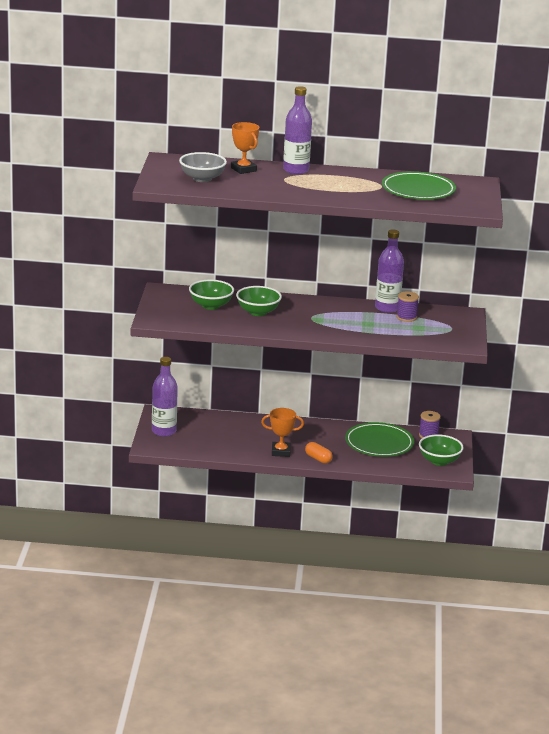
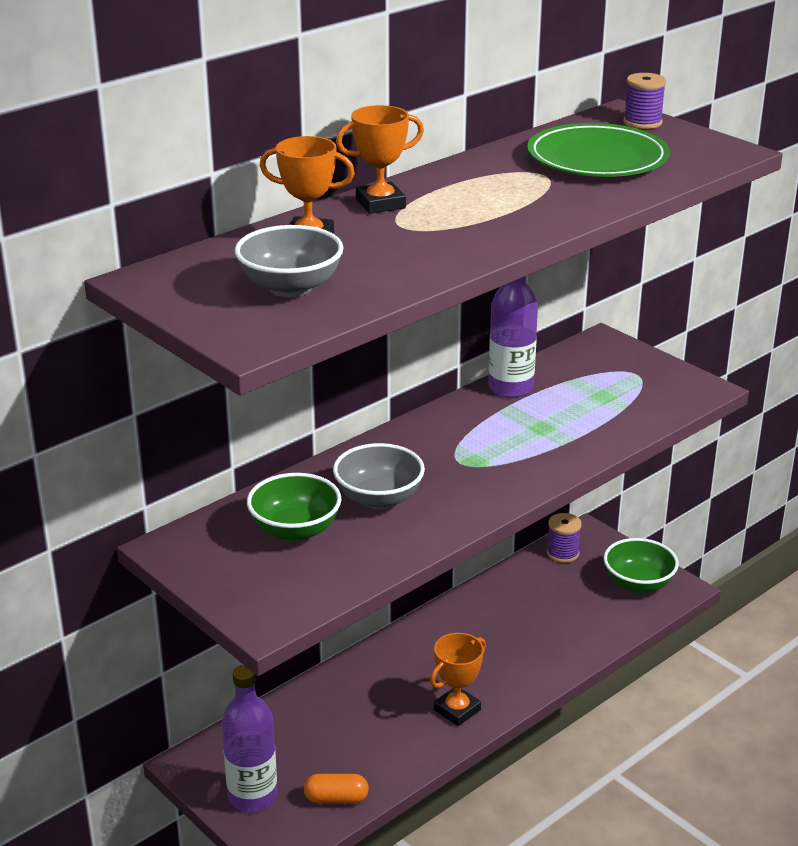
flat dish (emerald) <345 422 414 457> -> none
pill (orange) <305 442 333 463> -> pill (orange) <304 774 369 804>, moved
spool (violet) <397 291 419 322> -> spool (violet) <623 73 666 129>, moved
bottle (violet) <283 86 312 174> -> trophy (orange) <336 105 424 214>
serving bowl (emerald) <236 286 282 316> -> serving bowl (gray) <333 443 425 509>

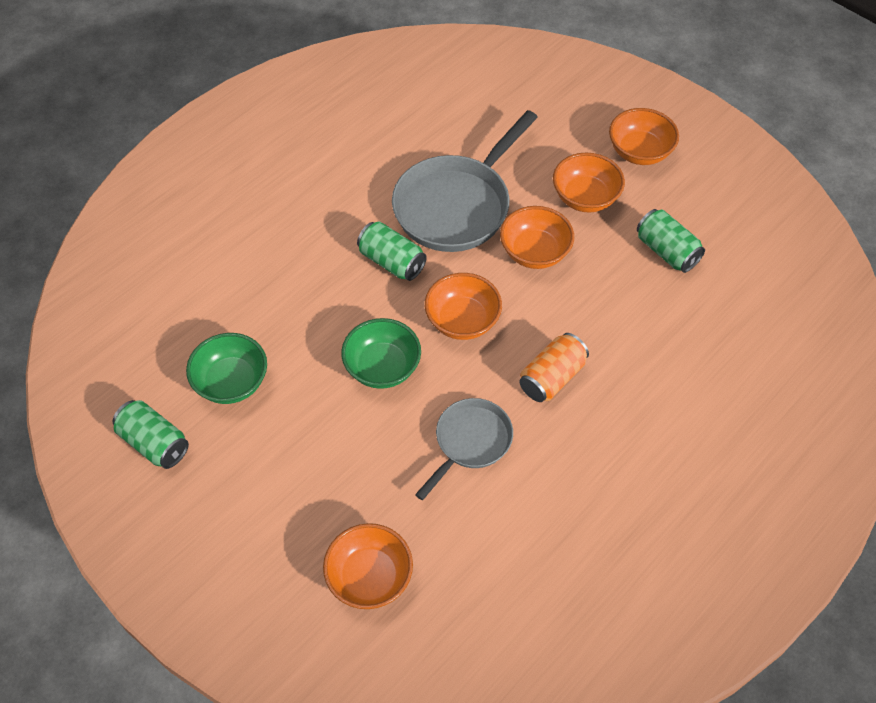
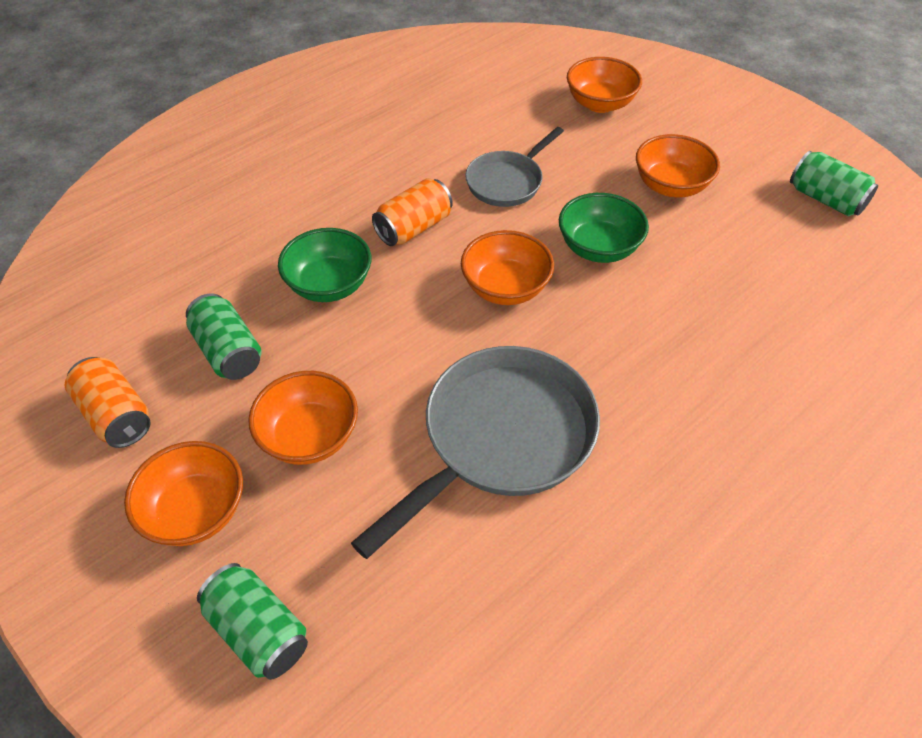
none -> can (orange) <65 357 151 448>
serving bowl (emerald) <186 333 267 404> -> serving bowl (emerald) <278 228 372 302>, moved
can (emerald) <357 222 427 281> -> can (emerald) <197 563 308 680>, moved
serving bowl (orange) <500 206 574 269> -> serving bowl (orange) <636 134 720 197>, moved

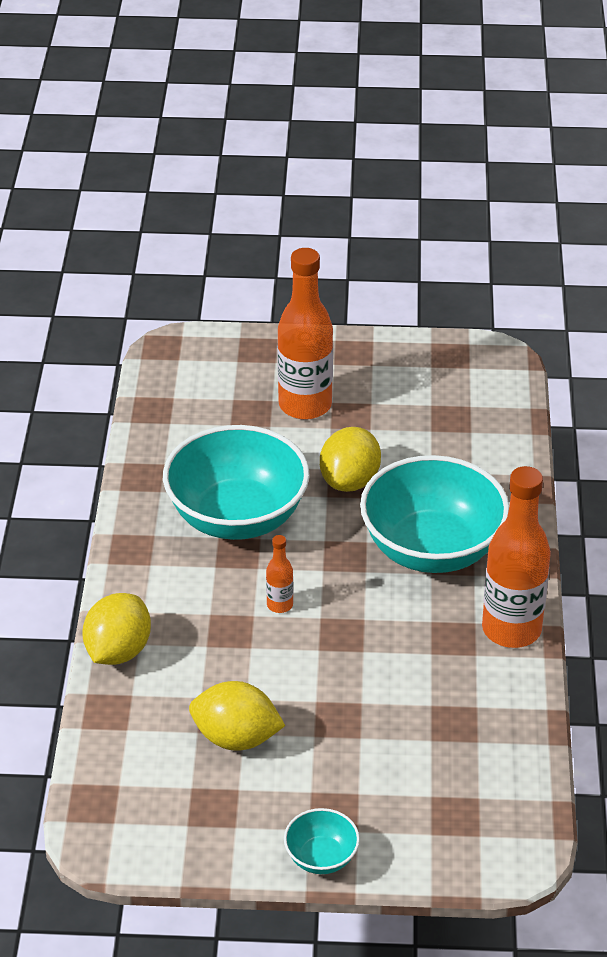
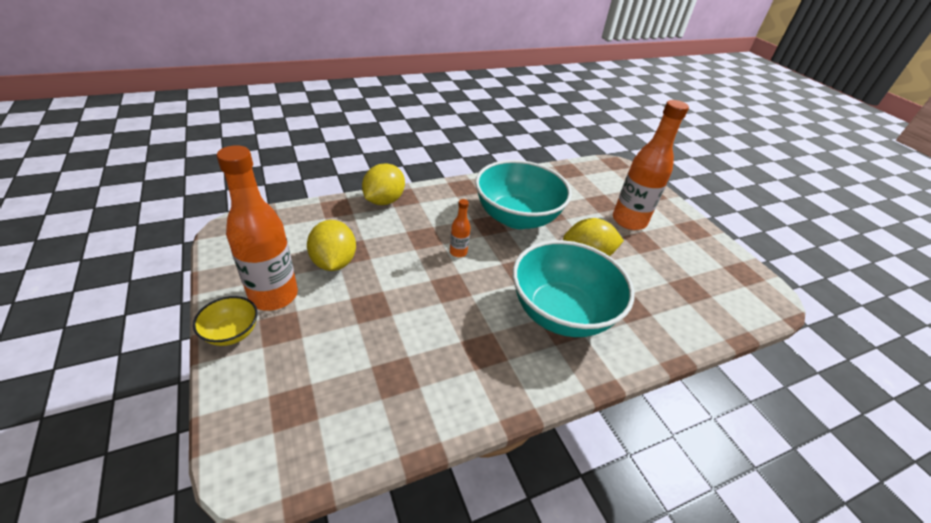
bottle (orange) <482 466 551 648> -> bottle (orange) <217 145 298 311>, moved
serving bowl (teal) <284 808 360 874> -> serving bowl (golden) <193 296 258 346>
citrus fruit (golden) <82 593 151 665> -> citrus fruit (golden) <362 163 405 205>, 60 degrees counterclockwise

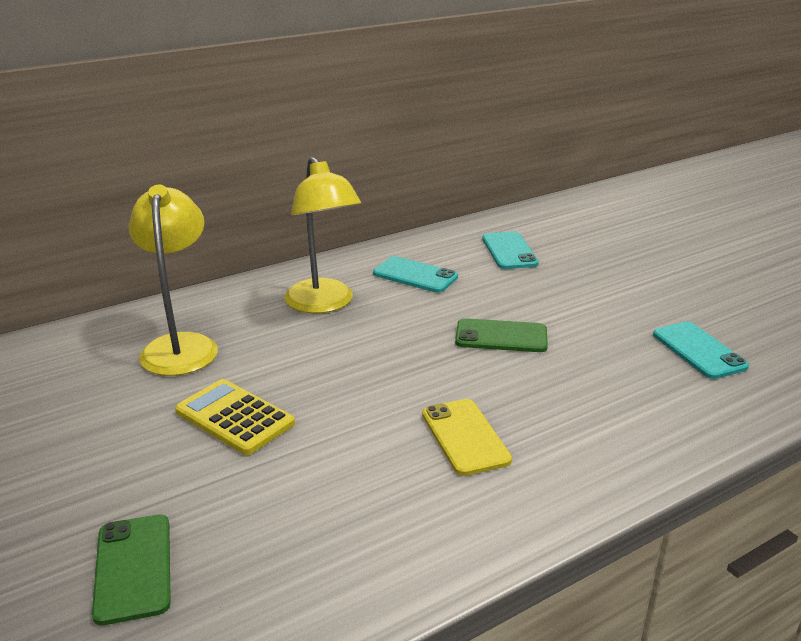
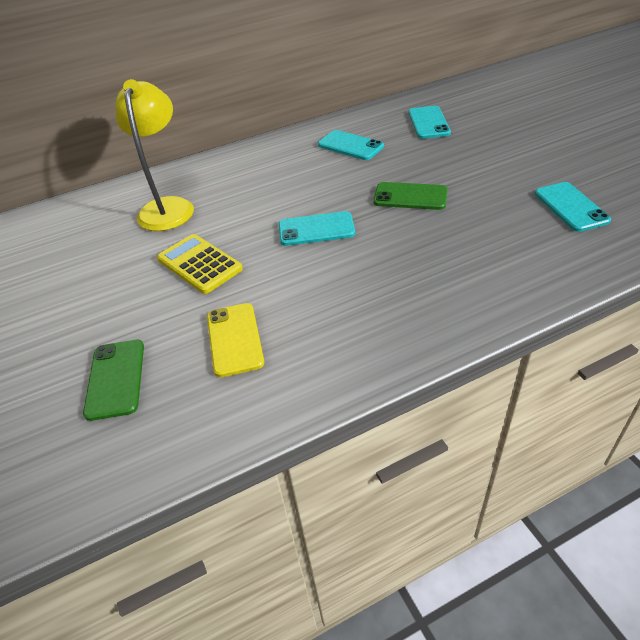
lamp (golden) <284 156 361 313> -> none
none -> mobile phone (teal) <279 211 355 246>
mobile phone (golden) <422 399 512 476> -> mobile phone (golden) <207 303 264 377>, moved

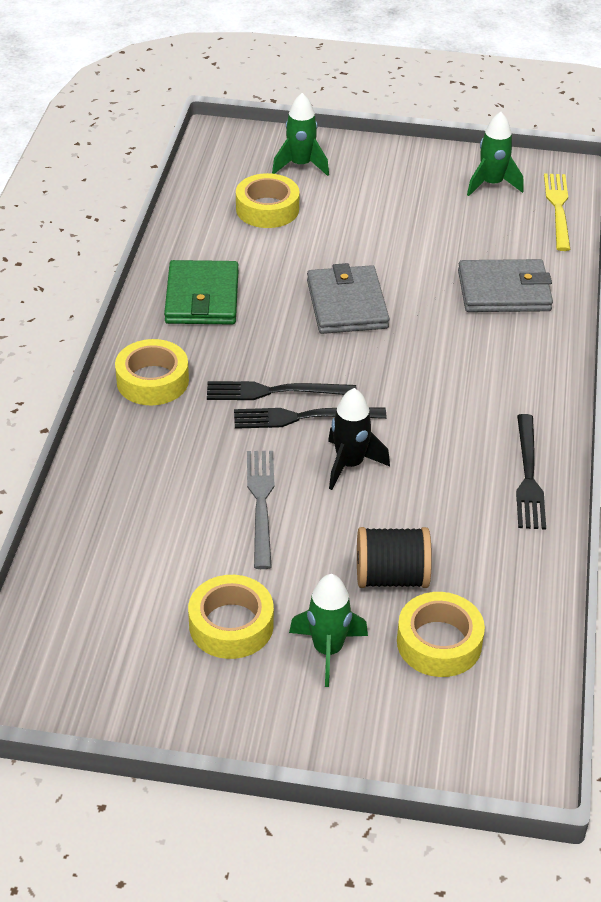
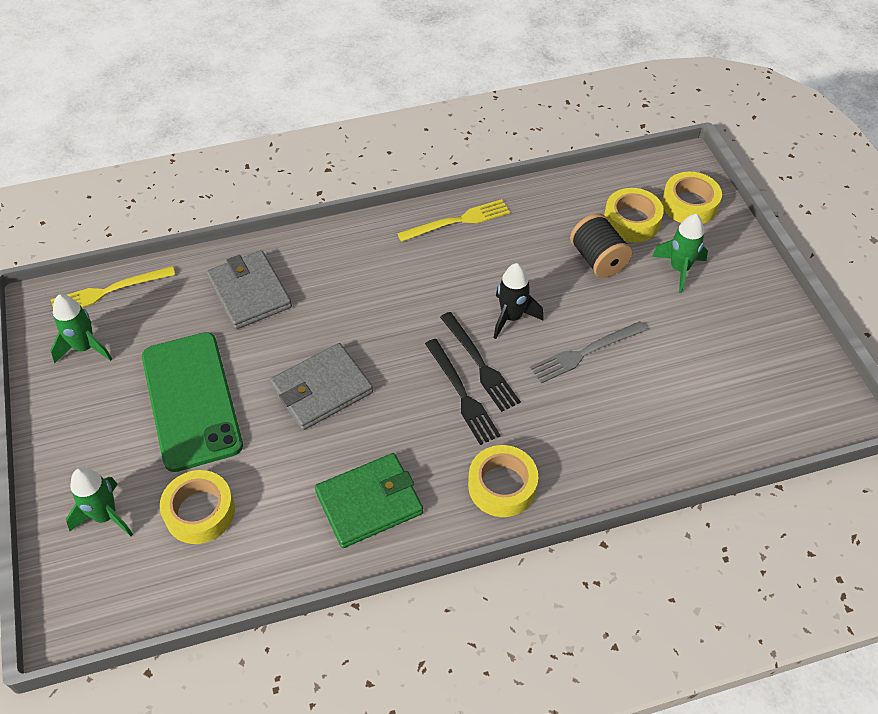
none -> mobile phone (emerald) <142 332 243 472>
roll of tape (golden) <188 575 274 659> -> roll of tape (golden) <662 172 722 224>, moved
table fork (jet-black) <516 414 546 530> -> table fork (golden) <397 199 510 242>

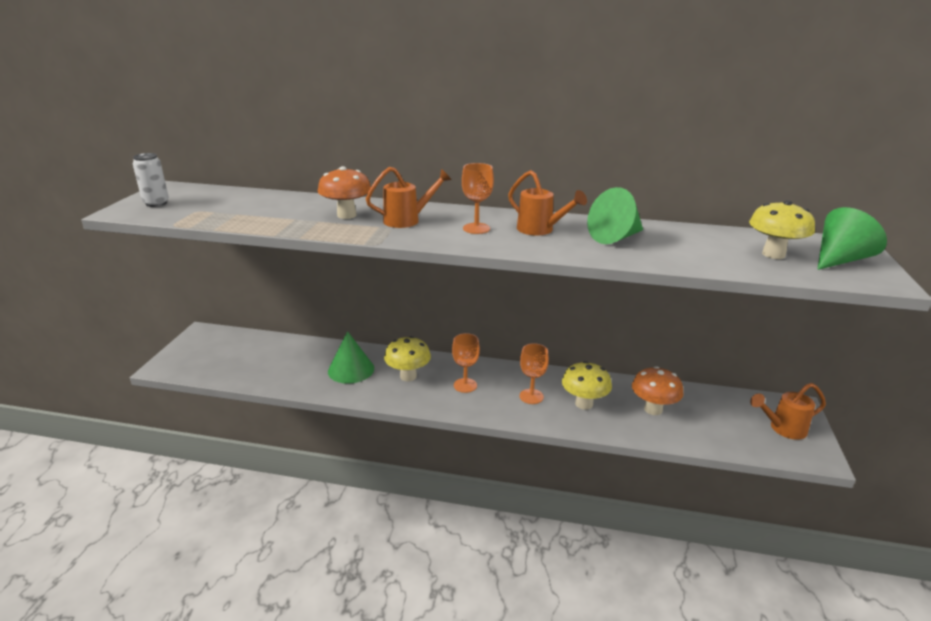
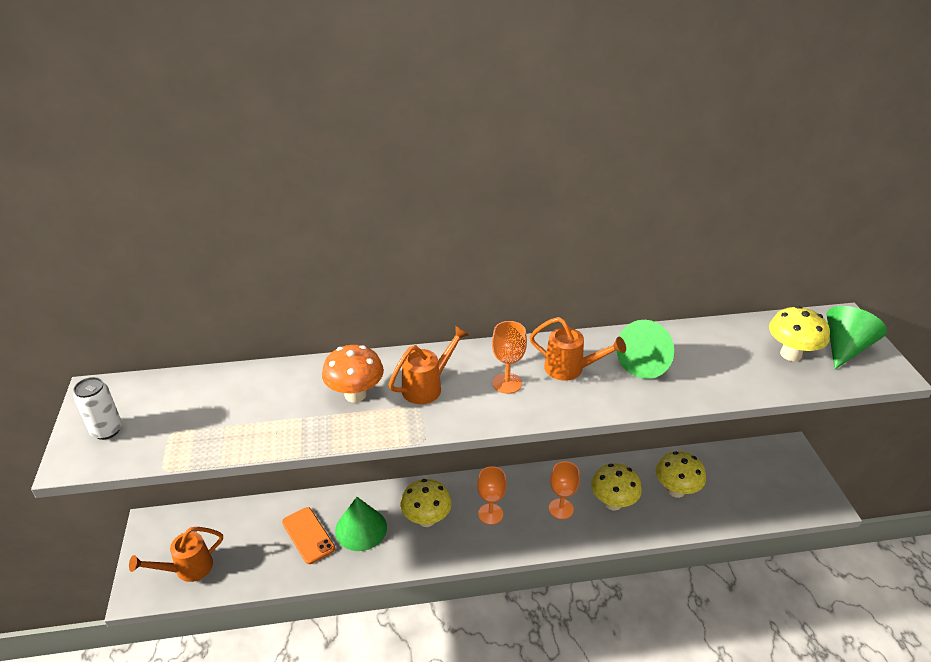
none -> mobile phone (orange) <282 507 335 564>
watering can (orange) <750 383 826 440> -> watering can (orange) <129 527 223 582>, moved
mushroom (orange) <632 366 684 415> -> mushroom (golden) <656 451 706 498>

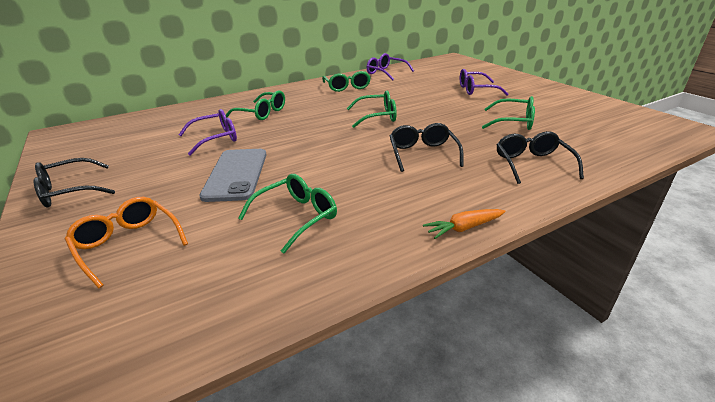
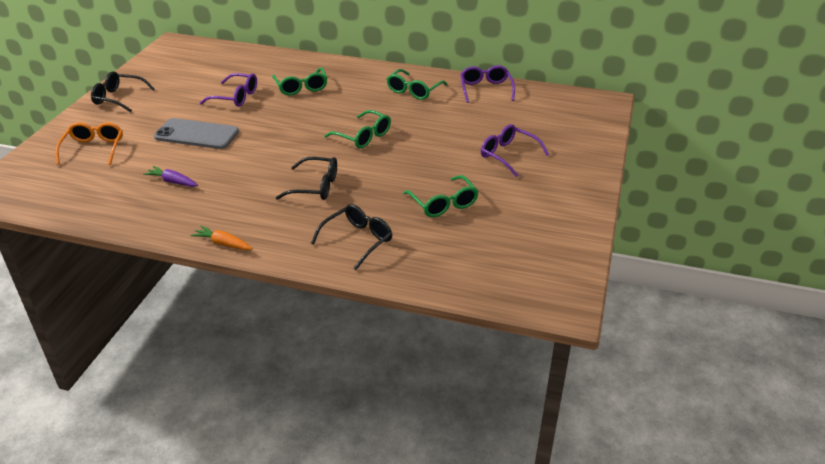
spectacles (emerald) <238 174 337 254> -> root vegetable (violet) <143 166 198 187>
mobile phone (gray) <199 149 266 202> -> mobile phone (gray) <154 118 239 149>, 60 degrees clockwise
spectacles (jet-black) <390 123 464 172> -> spectacles (jet-black) <276 157 337 200>, 60 degrees clockwise

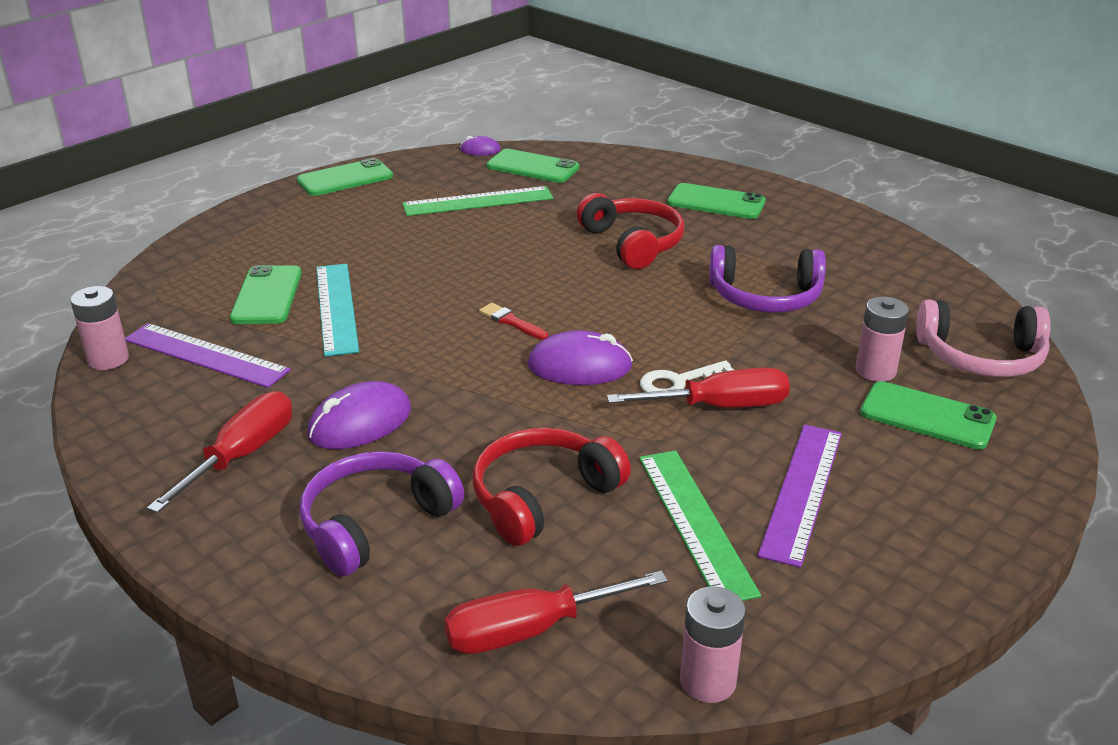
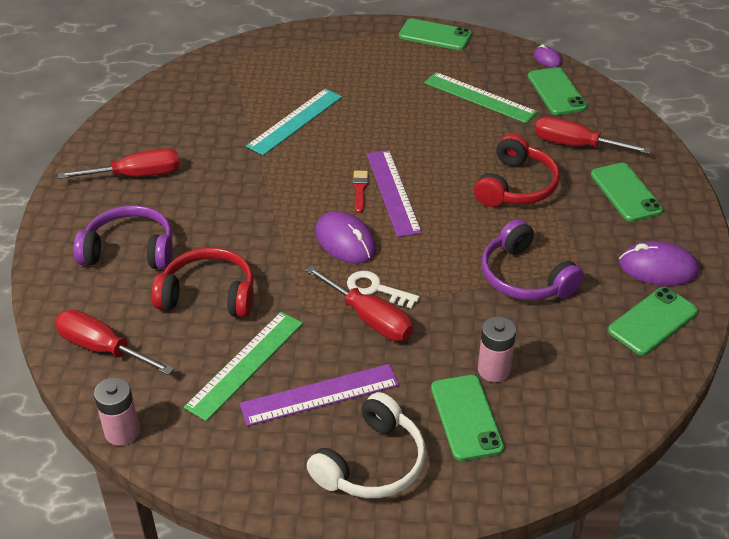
AA battery (rose-pink) <70 286 129 370> -> none
over-ear headphones (rose-pink) <916 299 1051 377> -> none
none -> over-ear headphones (pure white) <307 392 426 498>
none -> hand screwdriver (red) <535 117 651 154>
measuring stick (violet) <125 323 291 388> -> measuring stick (violet) <367 150 422 237>, moved
mobile phone (emerald) <230 265 302 324> -> mobile phone (emerald) <608 287 698 355>, moved
PC mouse (violet) <307 381 411 449> -> PC mouse (violet) <619 241 699 286>, moved

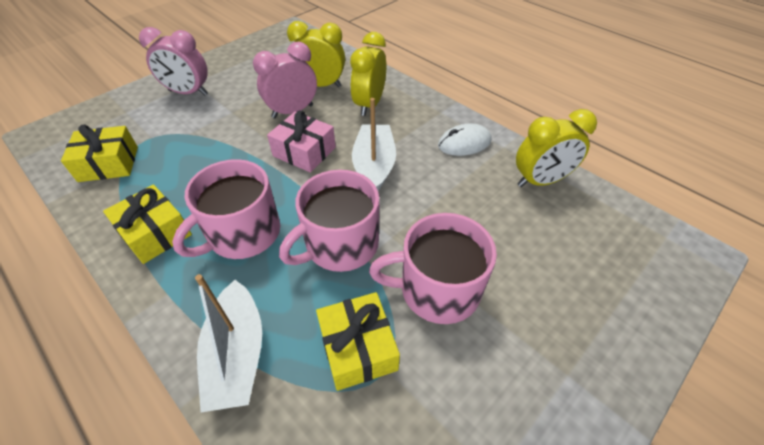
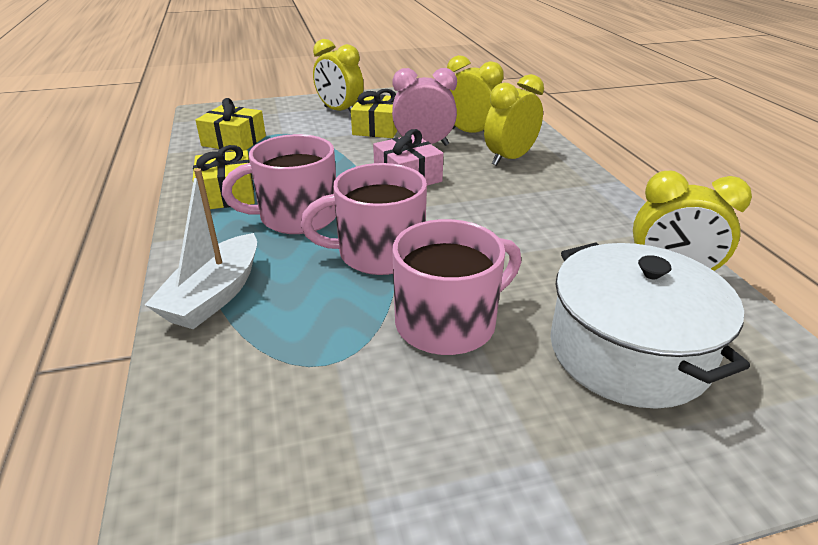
boat (pure white) <352 98 396 191> -> none
PC mouse (pure white) <438 124 491 156> -> none
none -> pot (pure white) <550 242 750 409>
gift (golden) <316 292 400 391> -> gift (golden) <351 89 397 138>, moved
clock (rose-pink) <139 27 208 95> -> clock (golden) <313 39 364 113>
mug (rose-pink) <369 213 497 324> -> mug (rose-pink) <392 219 522 355>, 120 degrees clockwise

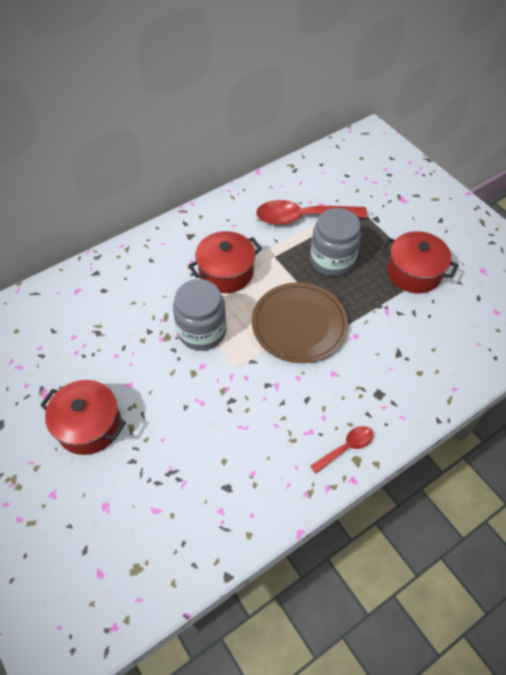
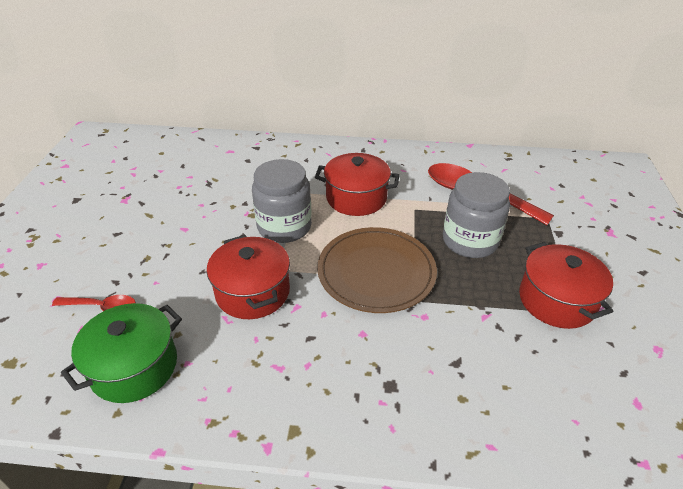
none -> pot (emerald) <61 303 182 403>
pot (red) <40 380 126 455> -> pot (red) <207 235 290 319>, moved
spoon (red) <310 426 373 473> -> spoon (red) <52 295 136 311>, moved

